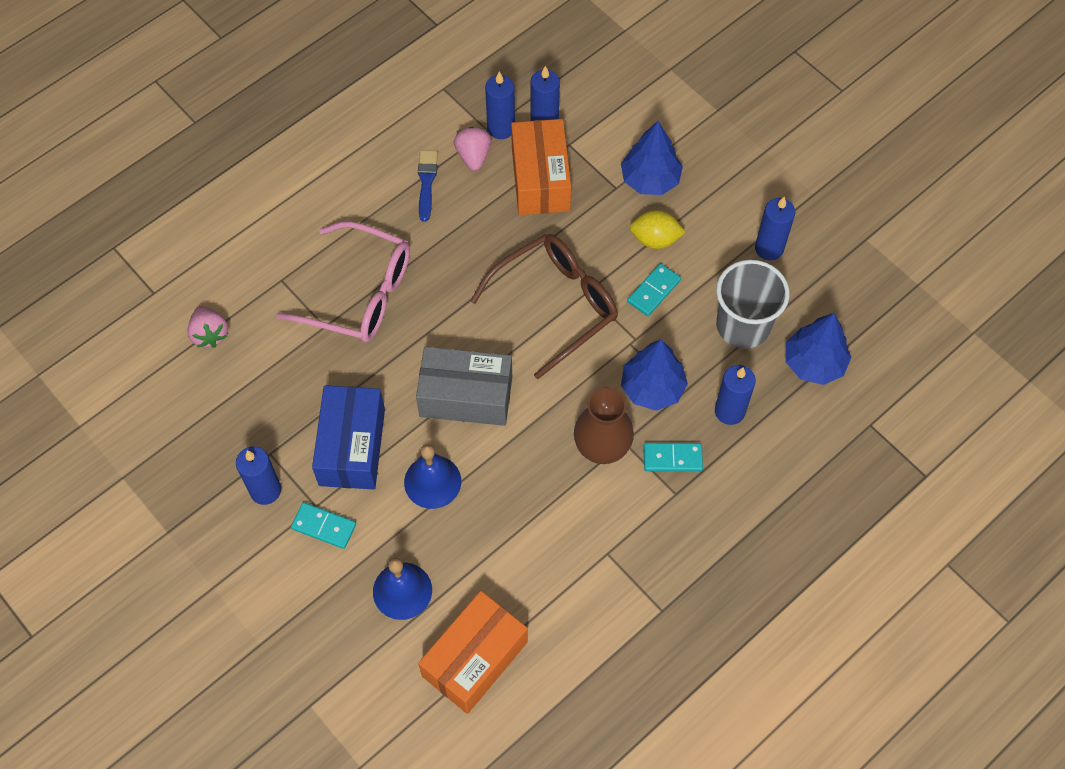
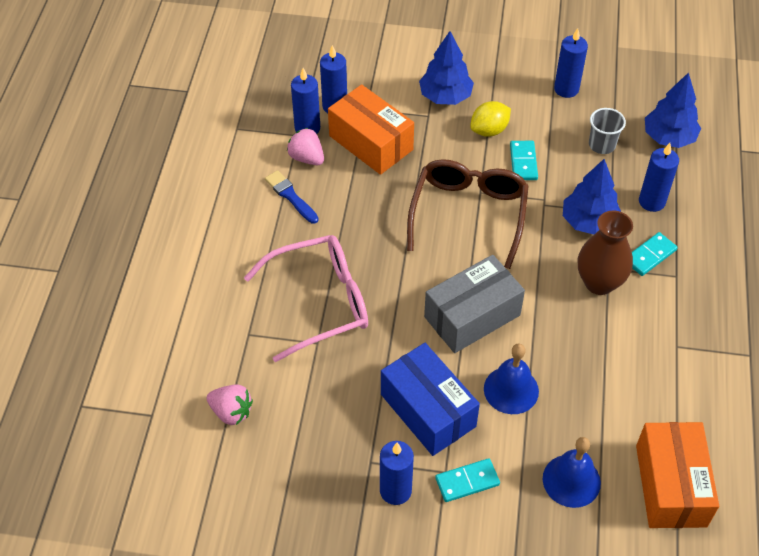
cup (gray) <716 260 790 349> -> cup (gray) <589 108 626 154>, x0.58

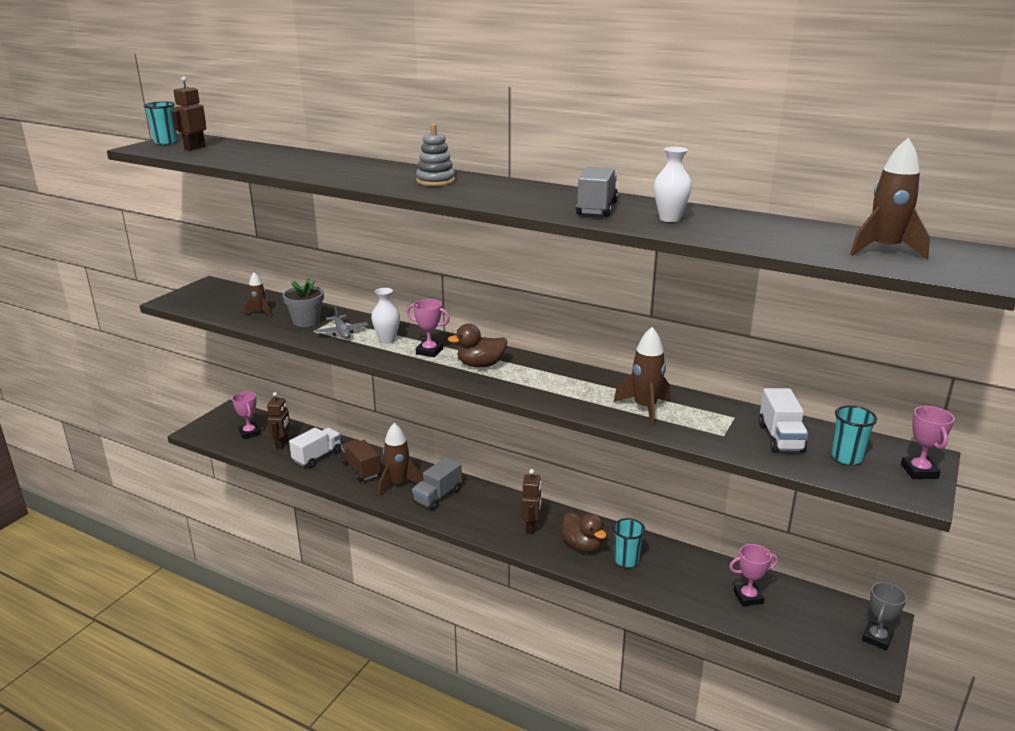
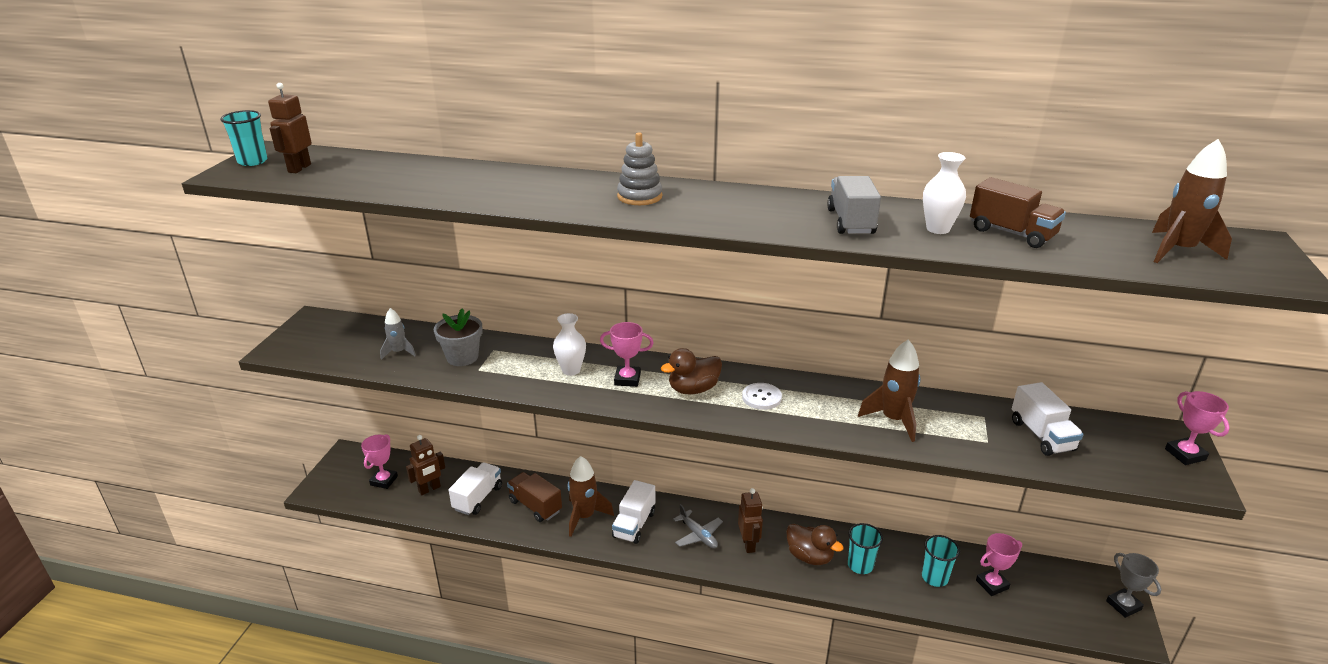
none -> sewing button (pure white) <742 383 782 410>
none -> lorry (russet) <970 177 1066 248>
toy plane (gray) <315 306 368 339> -> toy plane (gray) <673 504 723 549>, moved
cup (teal) <832 405 877 465> -> cup (teal) <922 535 960 587>, moved
rocket (russet) <243 272 271 317> -> rocket (gray) <380 308 416 360>
lorry (gray) <412 457 462 510> -> lorry (pure white) <612 480 655 544>
trophy (rose-pink) <232 391 260 439> -> trophy (rose-pink) <361 434 398 489>, 60 degrees clockwise
robot (russet) <267 392 291 449> -> robot (russet) <406 435 445 495>, 60 degrees clockwise
trophy (gray) <862 582 907 650> -> trophy (gray) <1106 553 1161 618>, 45 degrees counterclockwise

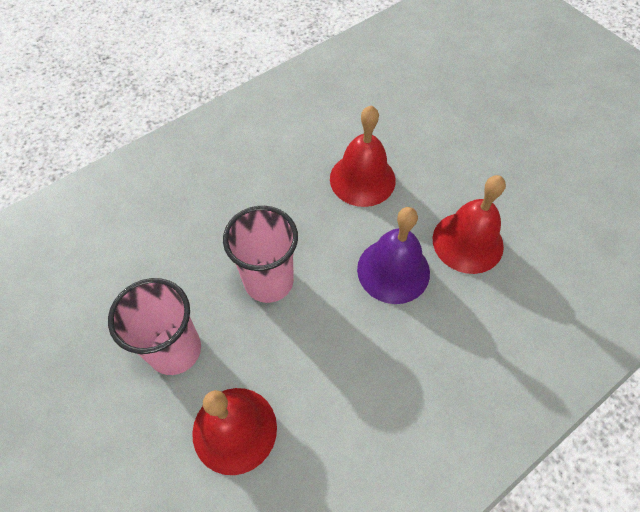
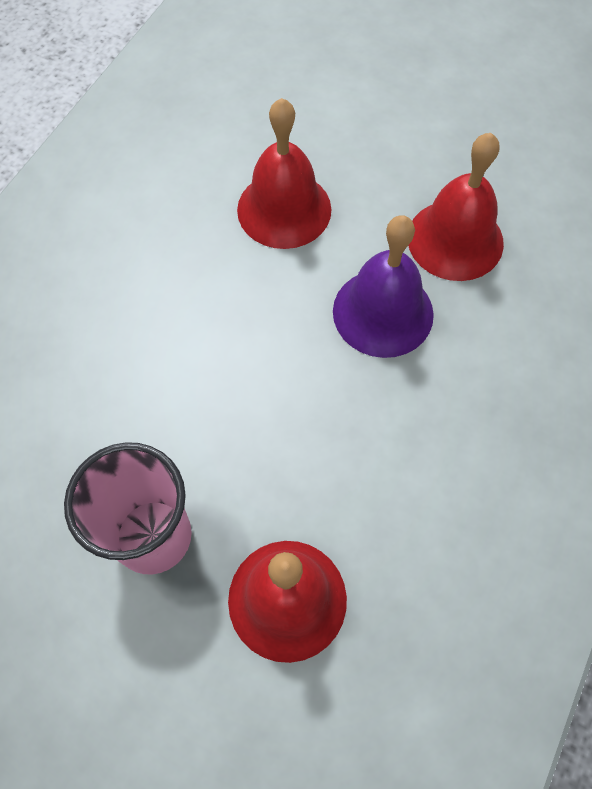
cup (rose-pink) <223 206 298 303> -> none

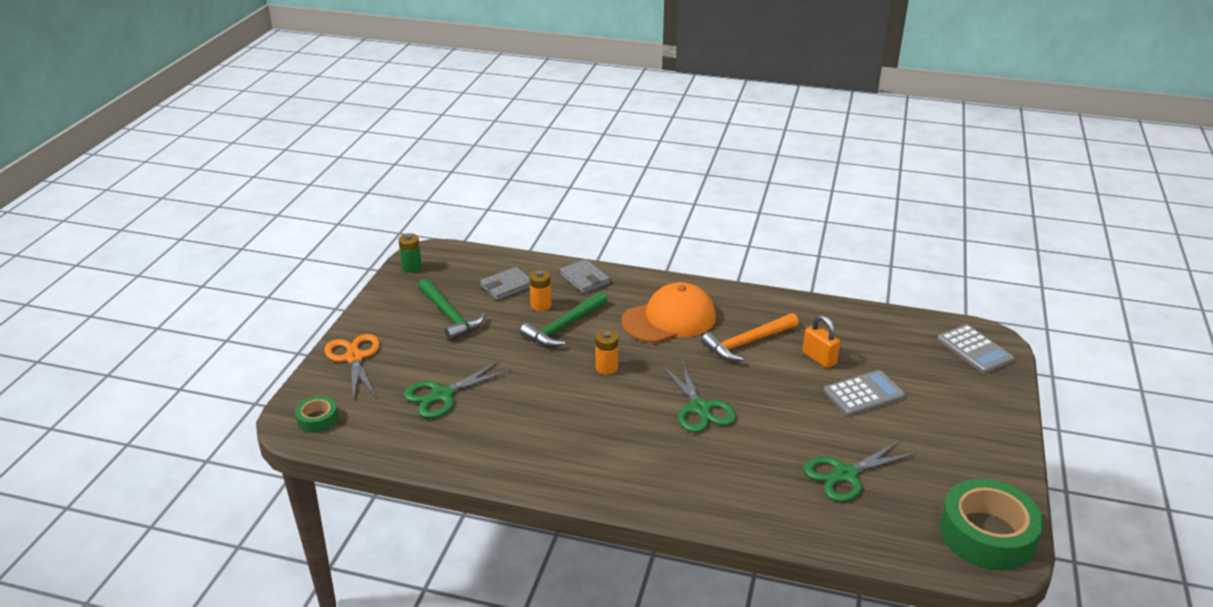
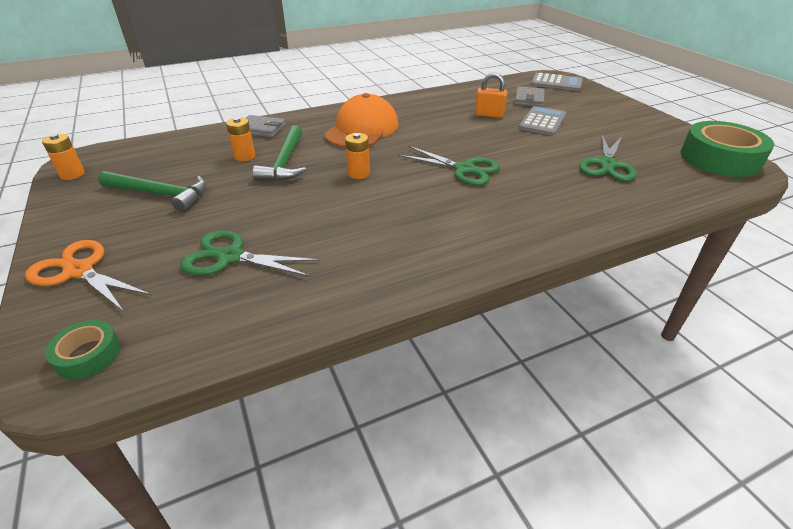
hammer (orange) <701 313 799 361> -> none
card wallet (gray) <480 267 530 300> -> card wallet (gray) <515 86 545 107>, moved
AA battery (emerald) <398 233 422 273> -> AA battery (orange) <42 134 85 180>
scissors (emerald) <404 360 512 418> -> scissors (emerald) <180 230 321 277>, 90 degrees clockwise

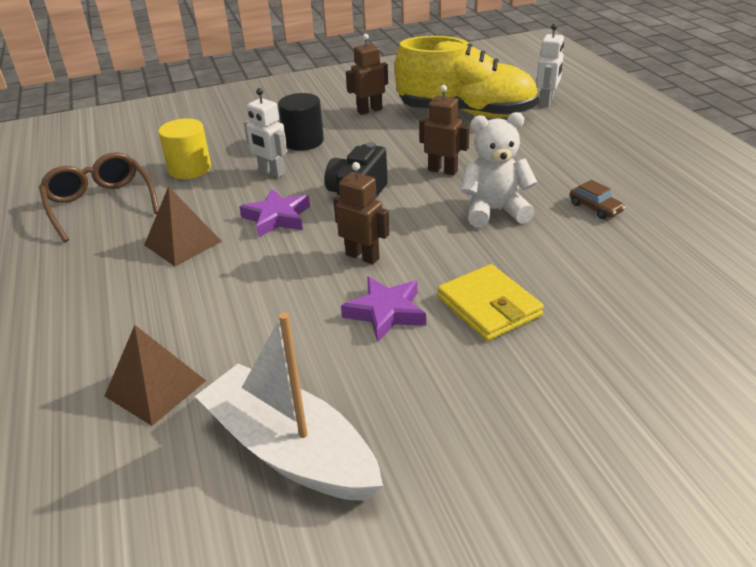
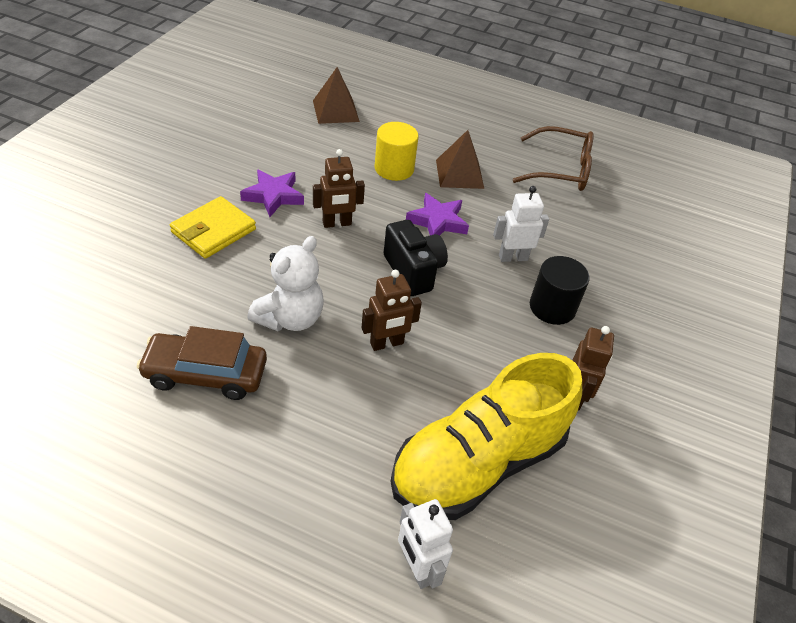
boat (pure white) <195 312 383 501> -> none
cylinder shape (golden) <158 118 211 179> -> cylinder shape (golden) <375 122 418 181>, moved
card wallet (golden) <437 264 544 341> -> card wallet (golden) <170 196 256 259>, 60 degrees counterclockwise
toy car (russet) <570 180 625 219> -> toy car (russet) <137 326 267 400>, x1.96

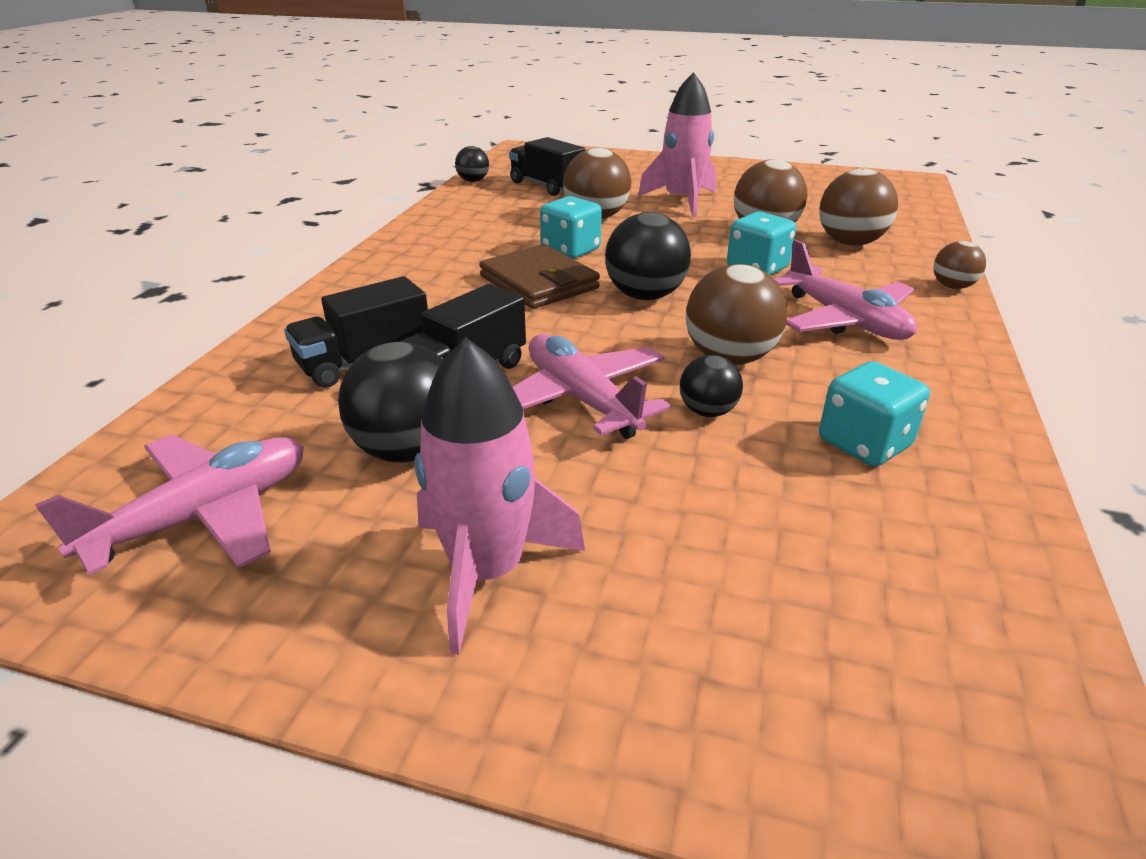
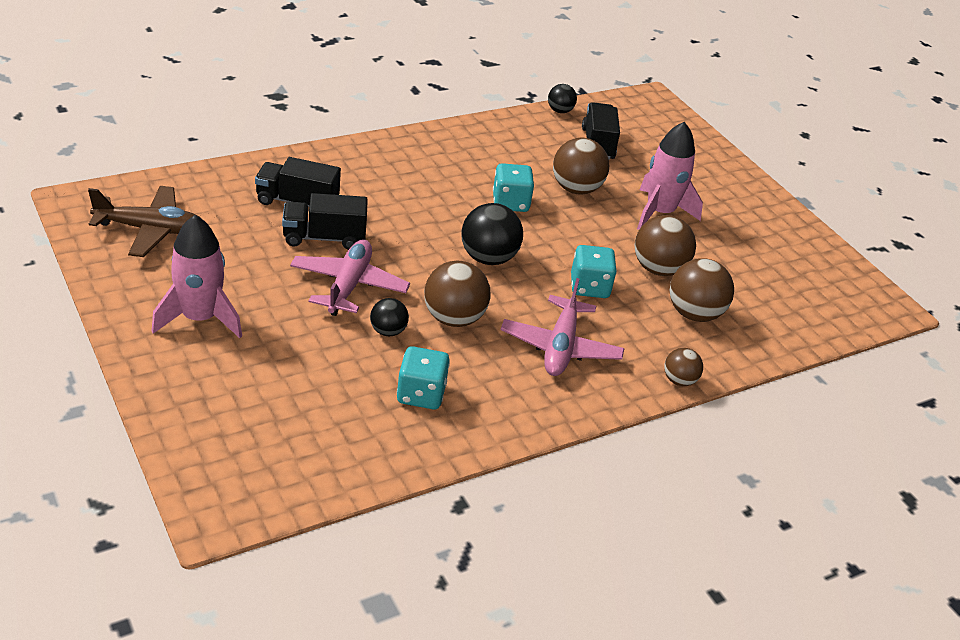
sphere (jet-black) <338 342 443 462> -> none
card wallet (russet) <479 244 600 309> -> none
toy plane (rose-pink) <35 435 304 575> -> toy plane (russet) <88 186 202 257>

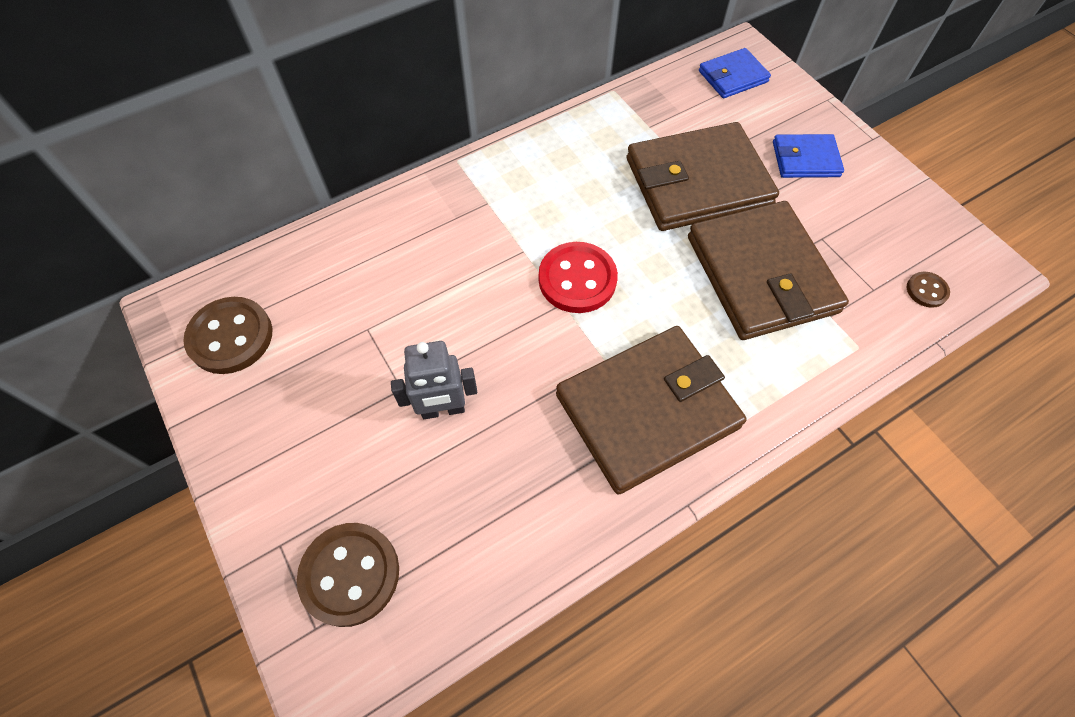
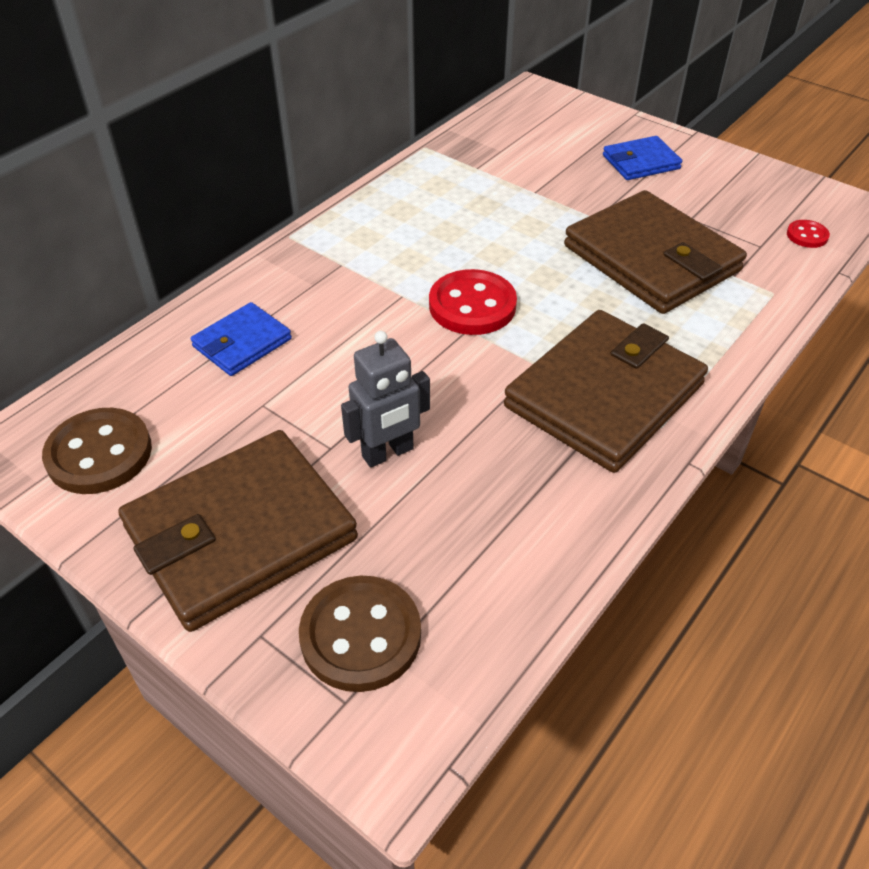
card wallet (russet) <627 122 779 231> -> card wallet (russet) <118 430 358 632>, moved
card wallet (royal blue) <699 48 771 98> -> card wallet (royal blue) <191 302 292 376>, moved
sewing button (russet) <907 272 950 308> -> sewing button (red) <787 220 830 248>

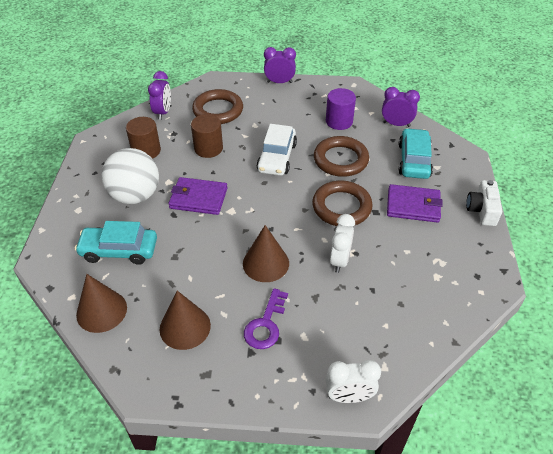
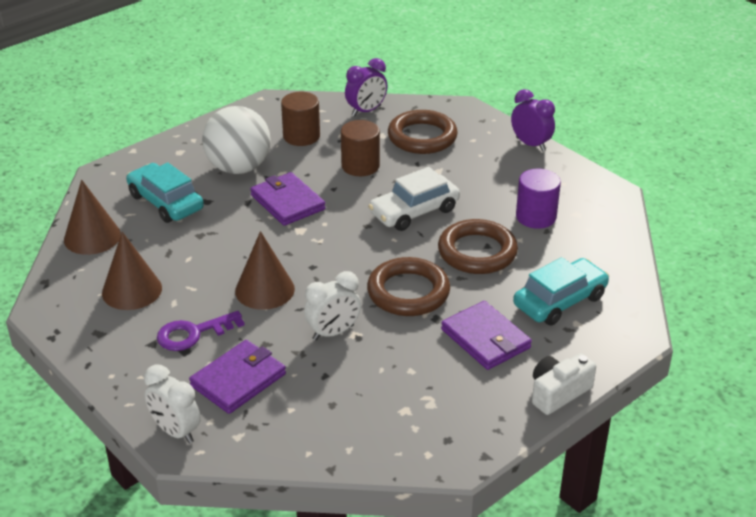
clock (violet) <382 87 420 127> -> none
none -> card wallet (violet) <189 340 286 414>

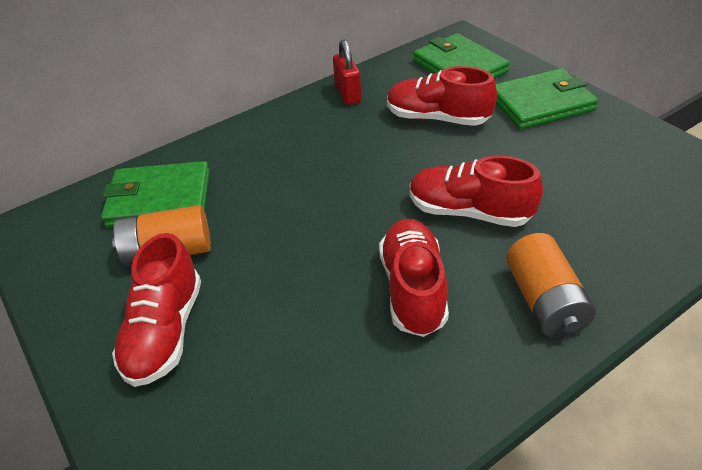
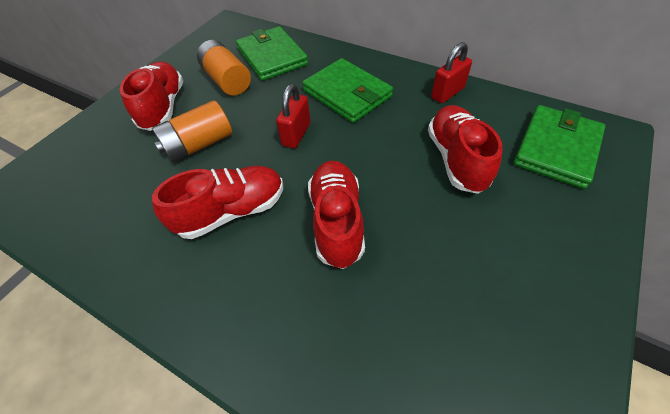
none -> lock (red) <276 84 310 148>
card wallet (emerald) <496 68 598 129> -> card wallet (emerald) <302 58 393 123>, moved
AA battery (orange) <506 233 596 338> -> AA battery (orange) <152 100 232 162>, moved
lace-up shoe (red) <112 233 201 387> -> lace-up shoe (red) <120 62 183 131>, 105 degrees clockwise

